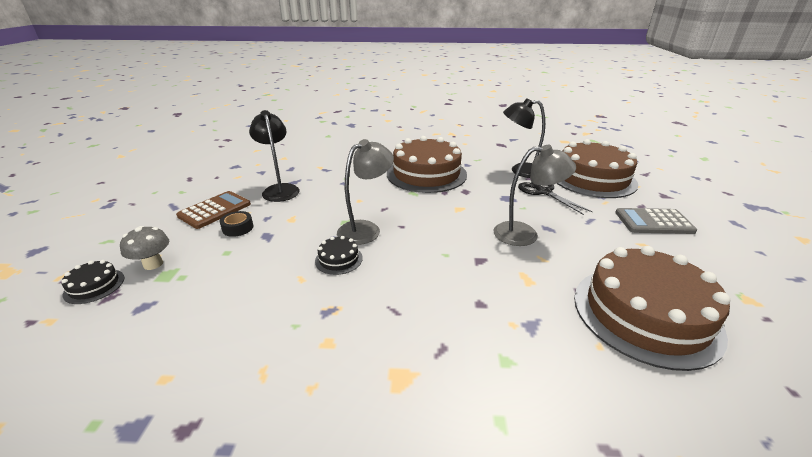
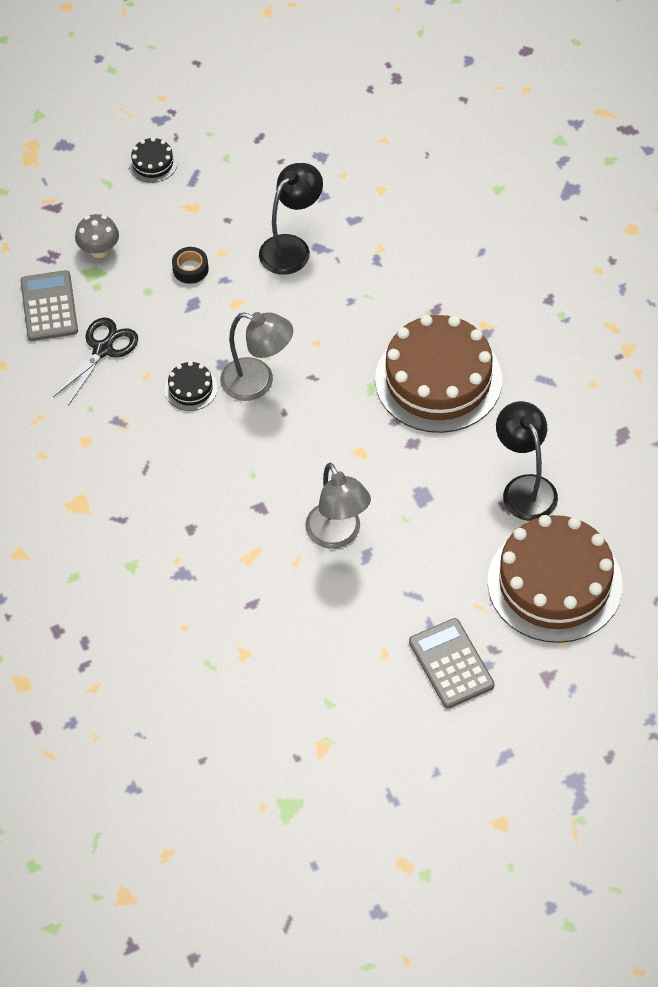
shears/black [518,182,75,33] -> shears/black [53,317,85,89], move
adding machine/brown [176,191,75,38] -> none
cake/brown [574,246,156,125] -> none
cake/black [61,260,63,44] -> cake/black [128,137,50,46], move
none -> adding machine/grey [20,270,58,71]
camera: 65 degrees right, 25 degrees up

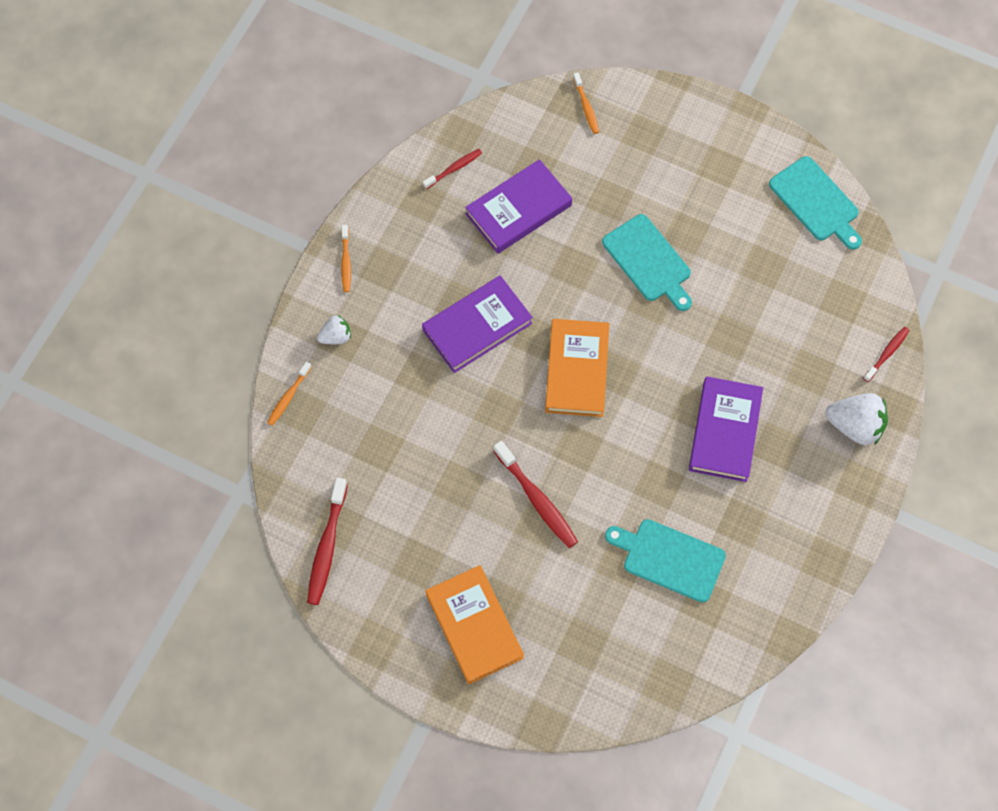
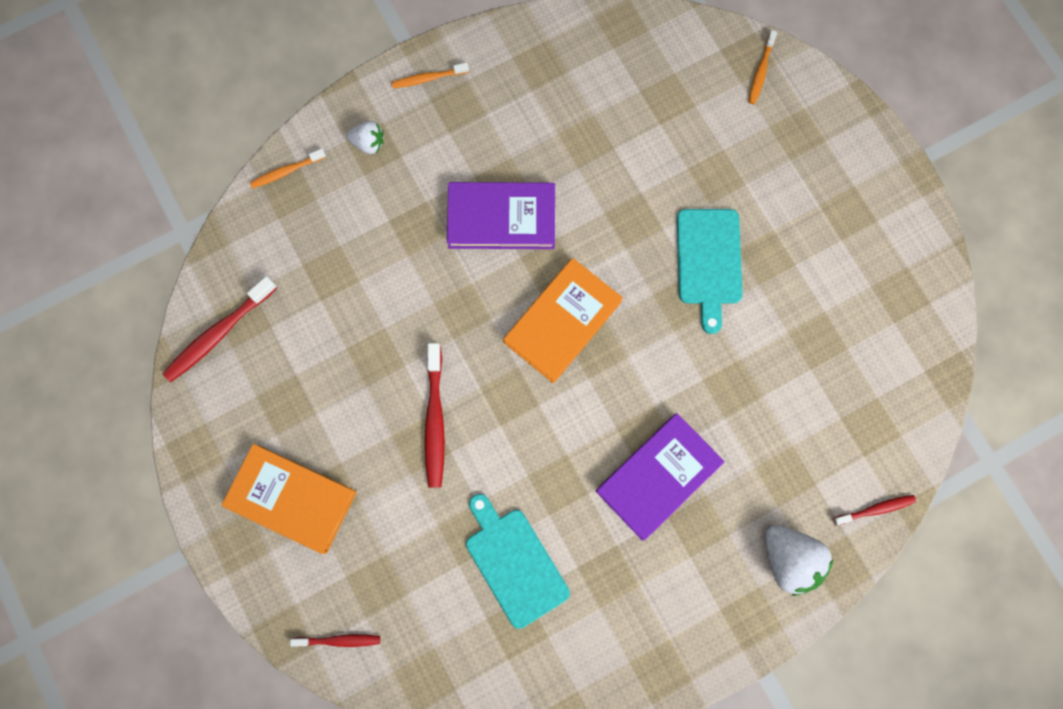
tooth brush/red [423,149,59,40] -> tooth brush/red [290,634,90,13], move
cutting board/turquoise [769,156,93,94] -> none
book/violet [465,159,107,94] -> none
tooth brush/orange-coloured [341,225,10,67] -> tooth brush/orange-coloured [391,62,78,26], 45 degrees clockwise
book/orange-coloured [425,565,99,119] -> book/orange-coloured [222,444,135,110], 75 degrees counterclockwise
camera: 35 degrees right, 10 degrees up

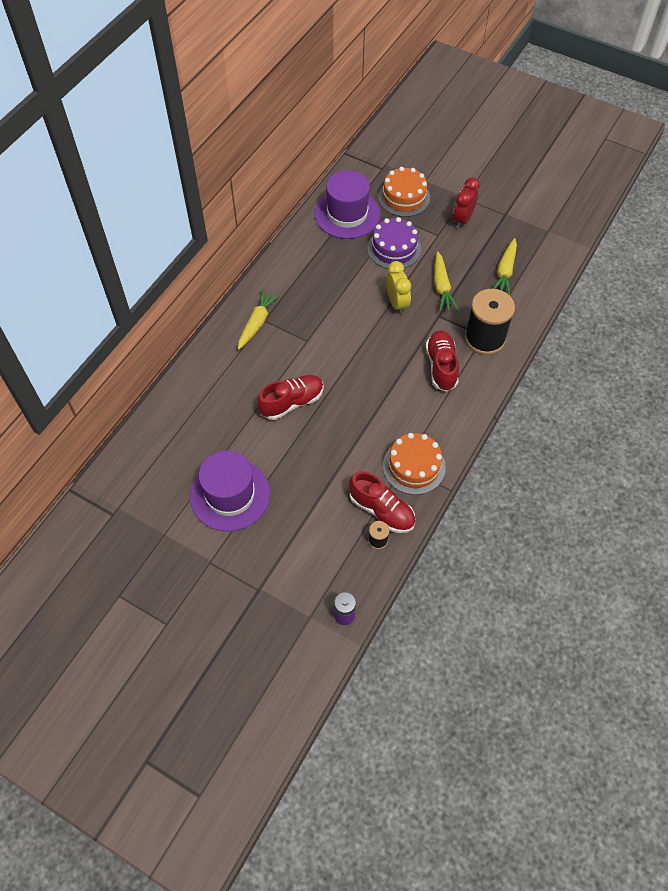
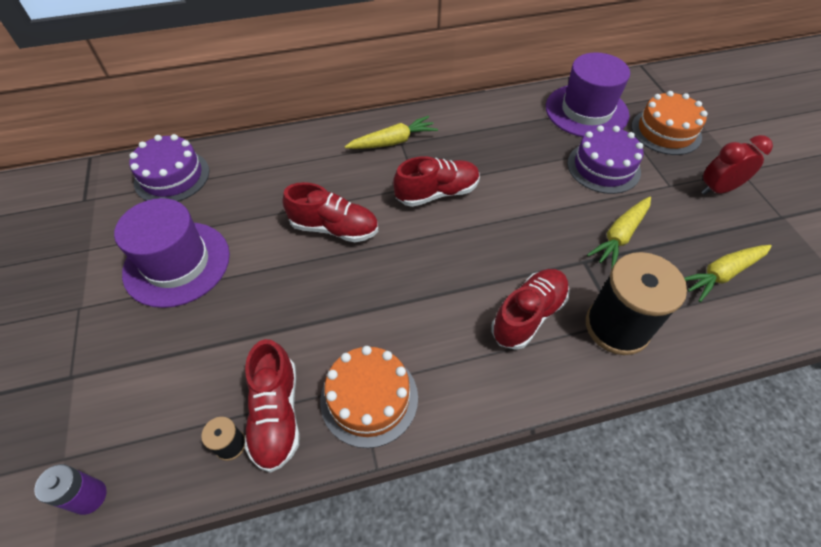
clock/golden [386,261,25,54] -> none
none -> cake/violet [129,134,80,68]
none -> shoe/red [393,156,87,51]
camera: 45 degrees right, 5 degrees down

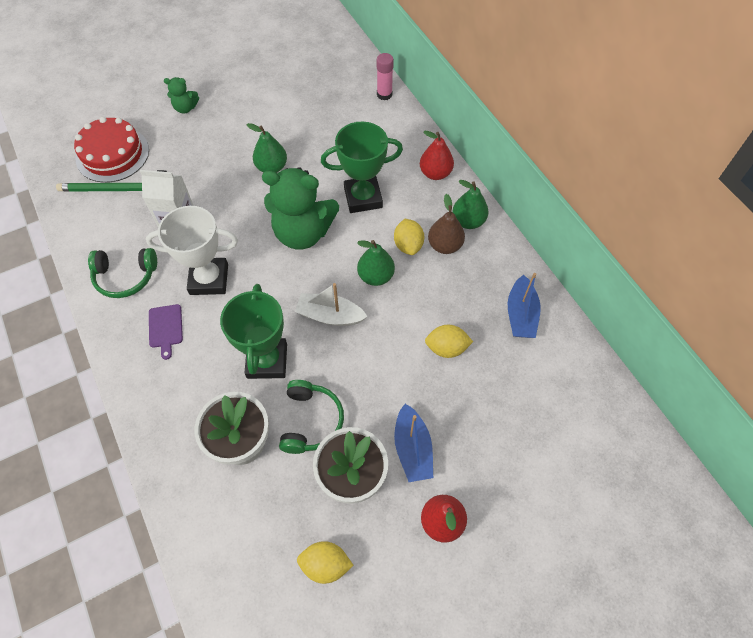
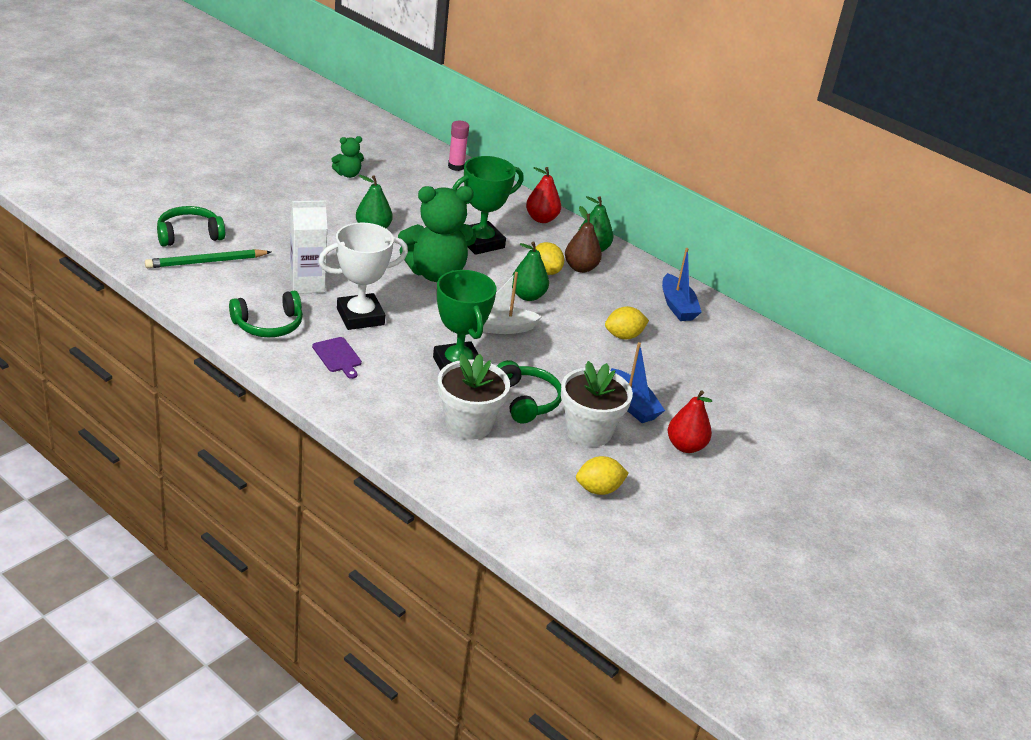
stuffed bear/green [164,77,35,37] -> stuffed bear/green [332,136,32,42], move
cake/red [74,117,75,66] -> headphones/green [157,206,68,41]
camera: 25 degrees left, 25 degrees down

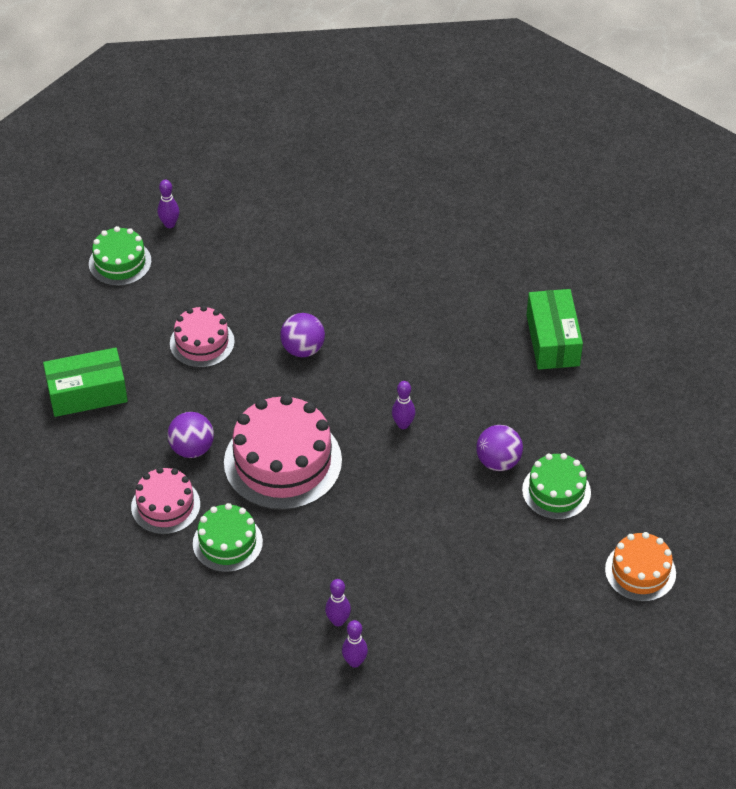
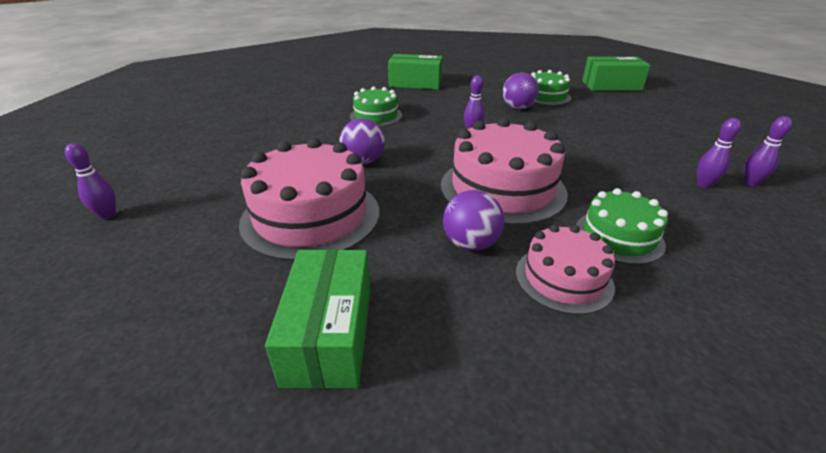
cake/green [89,226,63,60] -> cake/green [350,86,52,41], move
cake/rosy [170,306,65,62] -> cake/rosy [239,138,140,123], x1.74
cake/orange-coloured [605,532,71,70] -> package/green [582,57,69,34]
camera: 75 degrees left, 15 degrees down

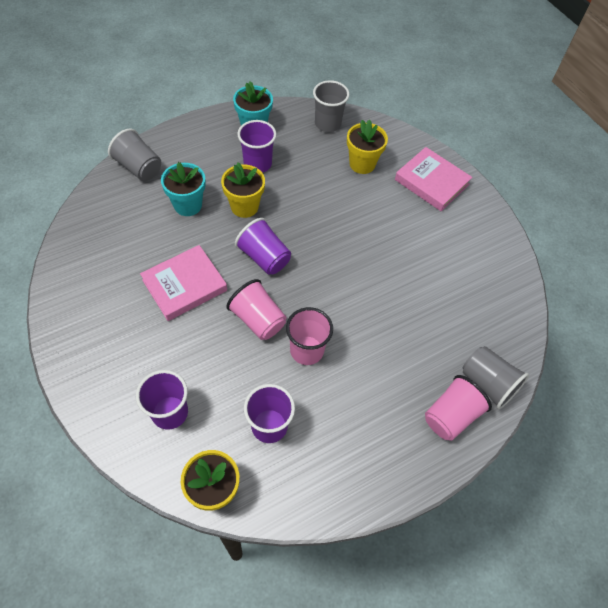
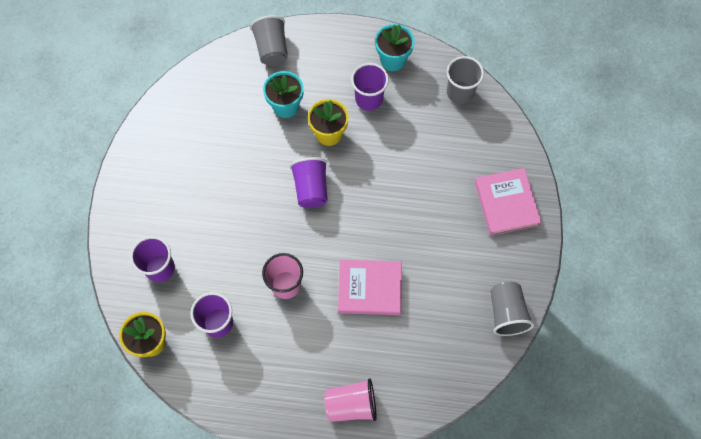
potted plant/golden [347,119,41,55] -> none
book/rosy [140,245,87,76] -> book/rosy [338,260,64,55], move
tumbler/rosy [227,279,59,61] -> none
tumbler/grey [463,346,66,63] -> tumbler/grey [490,282,44,54], move
camera: 40 degrees right, 10 degrees up

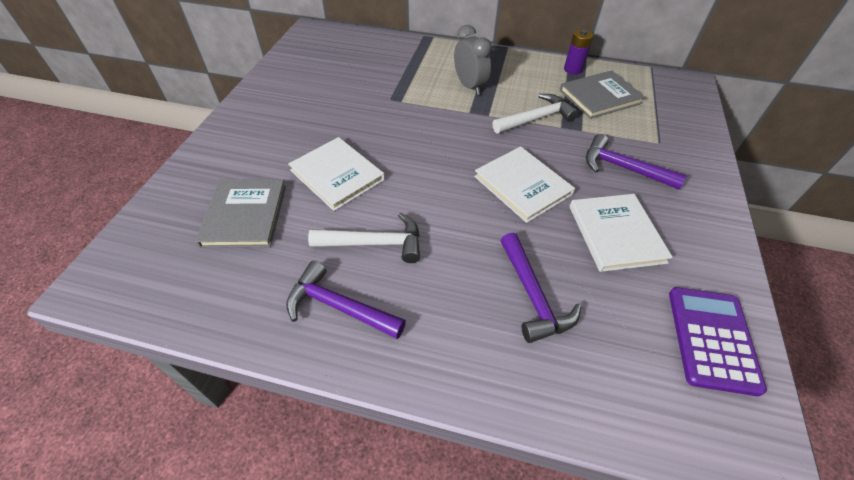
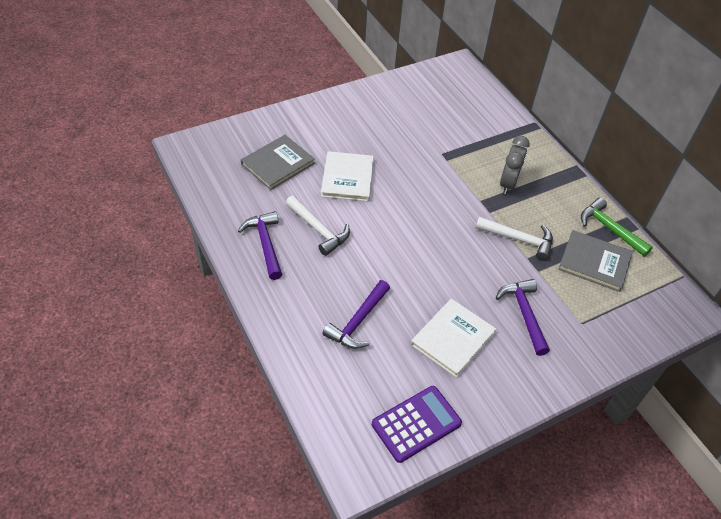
power cell/violet [564,29,29,45] -> hammer/green [581,197,72,60]
book/pure white [474,146,101,77] -> none
camera: 45 degrees right, 0 degrees up

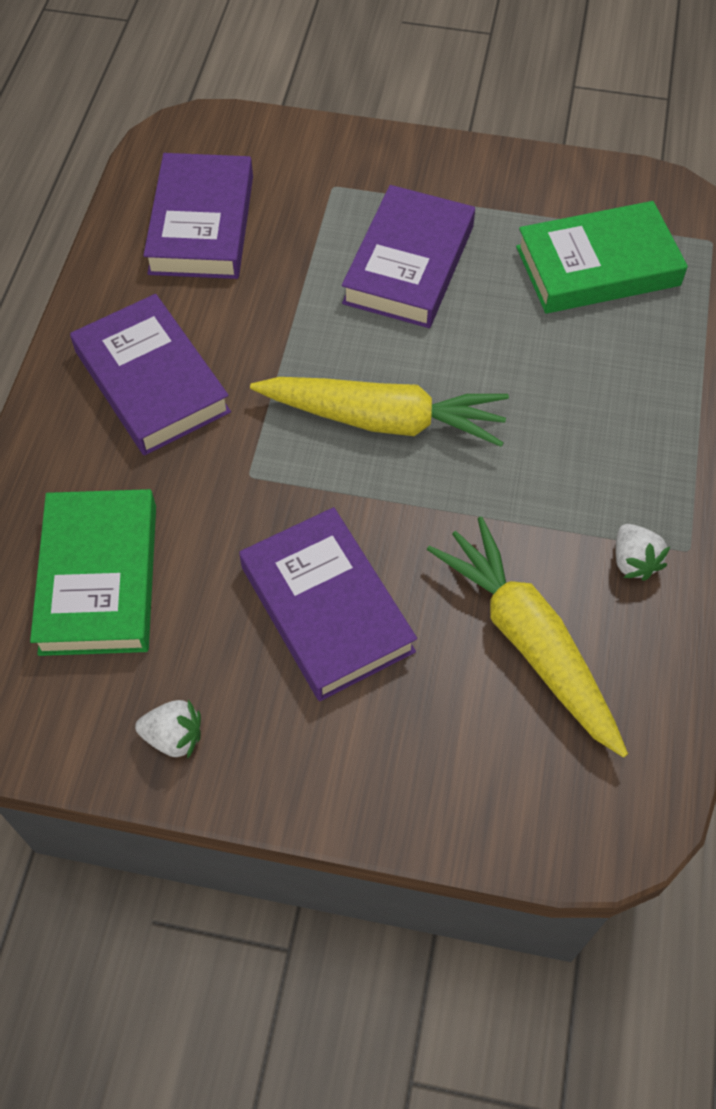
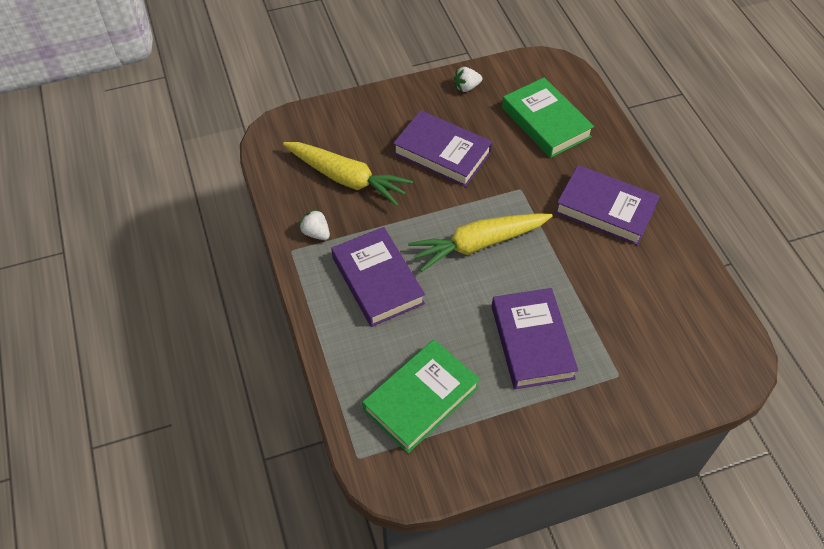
book/violet [143,153,110,126] -> book/violet [331,227,94,100], move
camera: 150 degrees right, 5 degrees down

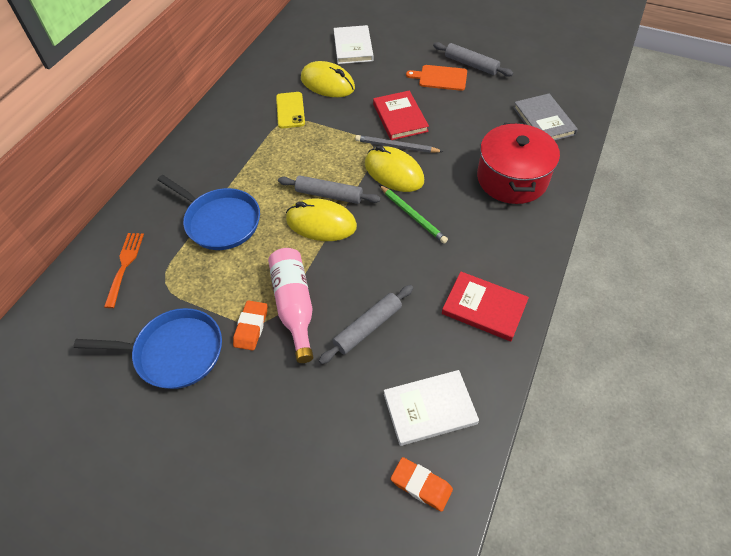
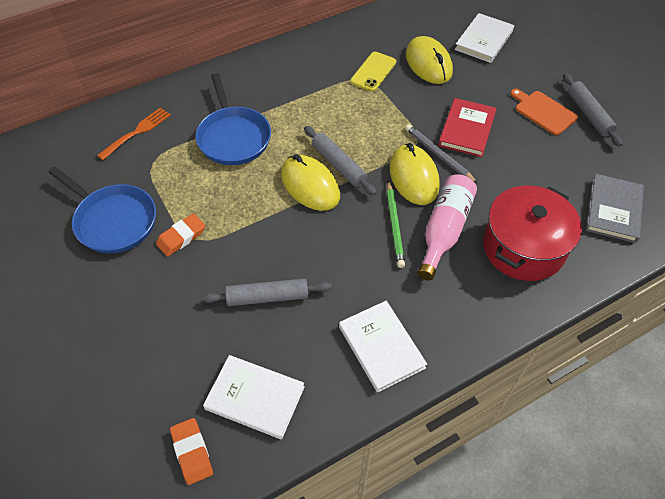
flask/rosy [268,248,45,115] -> flask/rosy [418,175,59,105], move
book/red [442,272,87,69] -> book/pure white [339,301,88,92]
camera: 35 degrees right, 0 degrees up

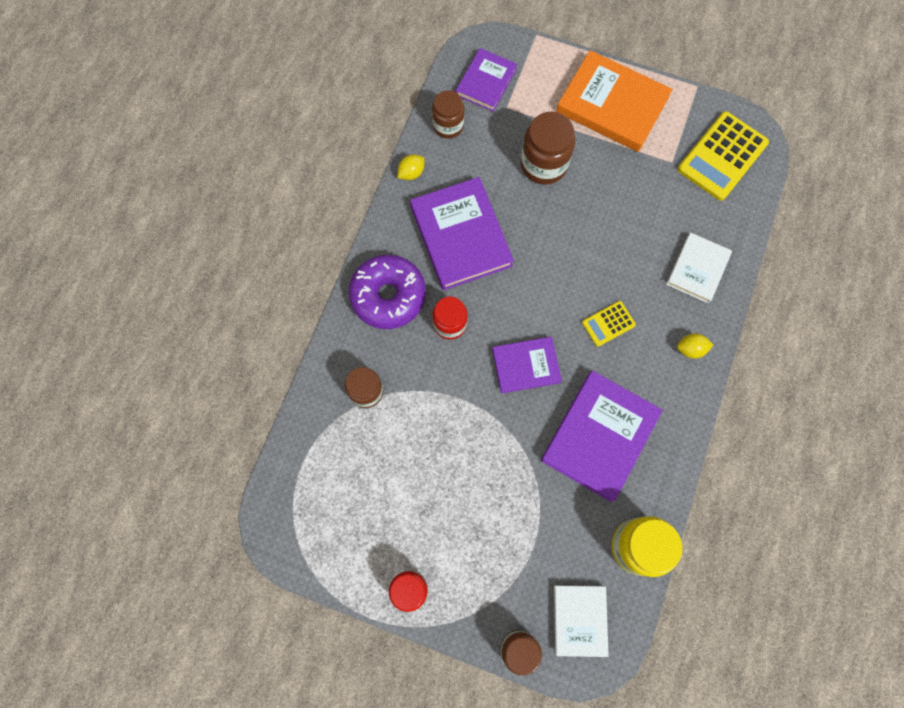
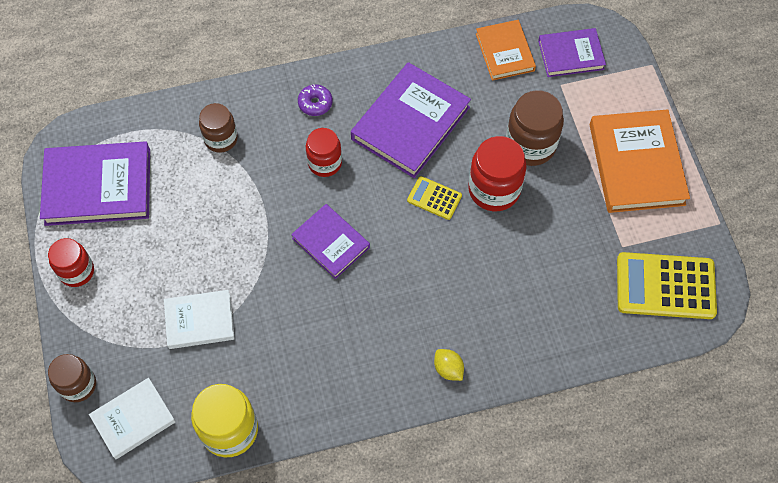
preserve jar/brown [432,90,32,49] -> book/orange-coloured [476,20,60,61]
citrus fruit/golden [398,154,27,26] -> none
book/pure white [666,232,66,71] -> book/pure white [164,290,71,59], move
doughnut/violet [349,255,77,74] -> doughnut/violet [298,84,35,32], x0.46
adding machine/golden [582,301,54,46] -> adding machine/golden [407,176,55,44], move
book/violet [541,371,122,131] -> book/violet [40,141,110,85], move
none -> preserve jar/red [468,136,58,75]
camera: 55 degrees right, 10 degrees down

